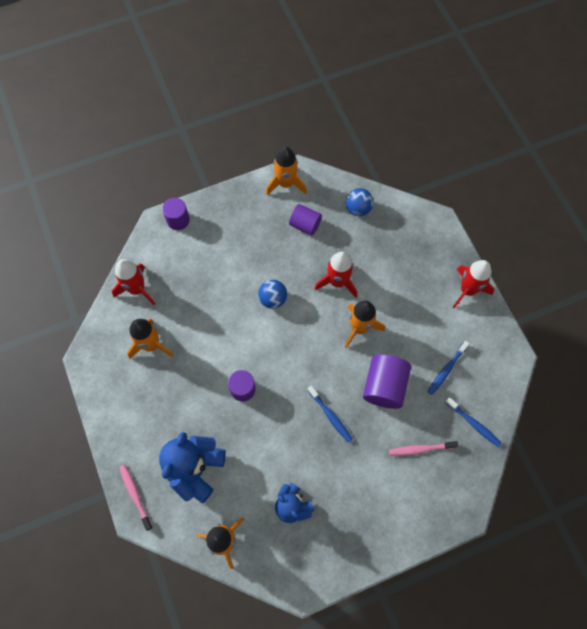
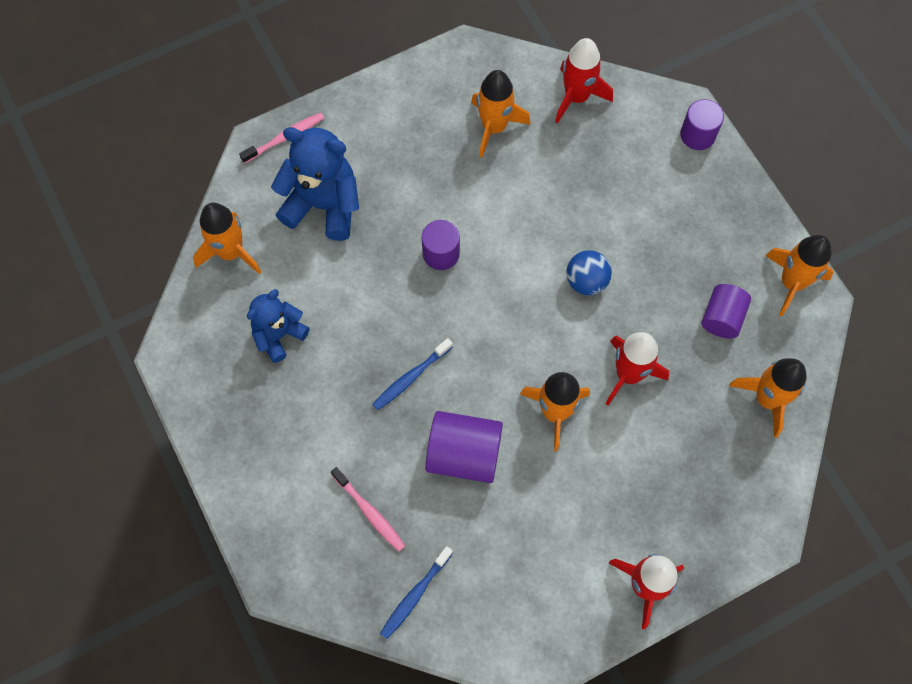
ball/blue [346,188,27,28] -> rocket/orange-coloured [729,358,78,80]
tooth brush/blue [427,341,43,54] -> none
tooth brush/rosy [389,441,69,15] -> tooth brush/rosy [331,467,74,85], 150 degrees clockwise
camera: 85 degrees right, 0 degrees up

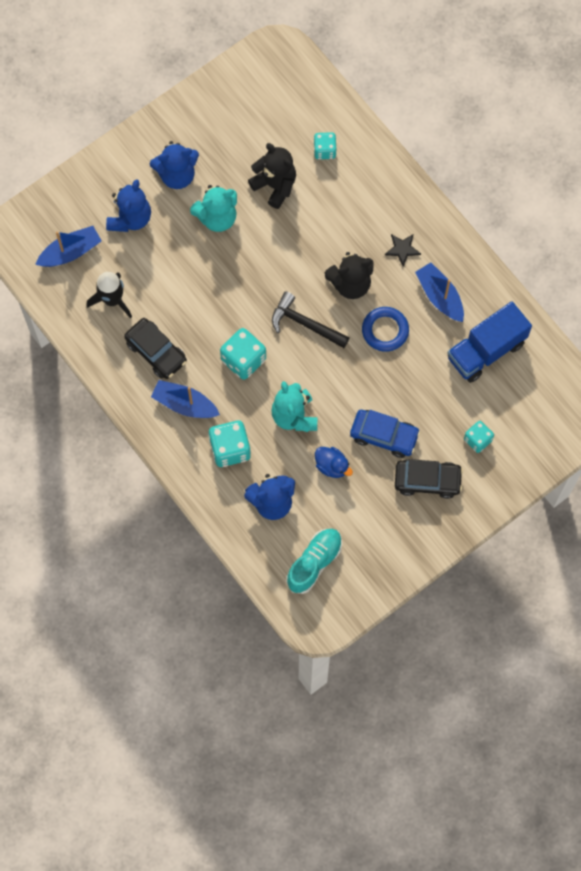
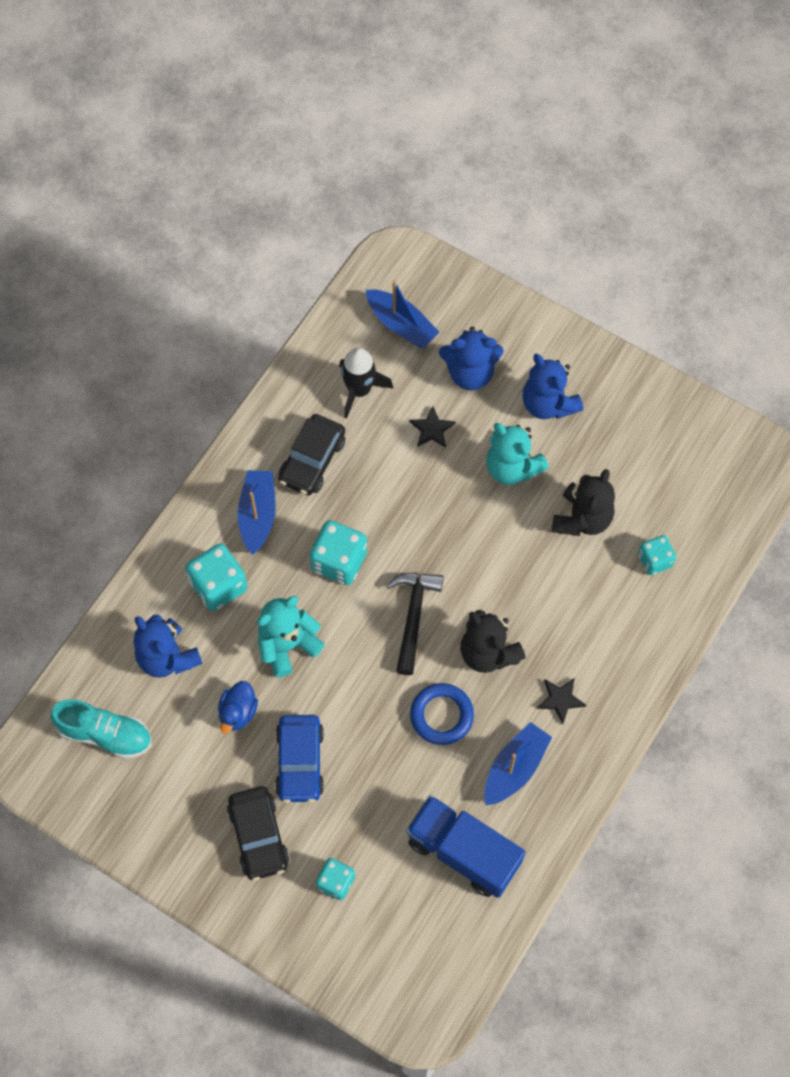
none -> star/black [409,406,47,42]
camera: 70 degrees right, 5 degrees down

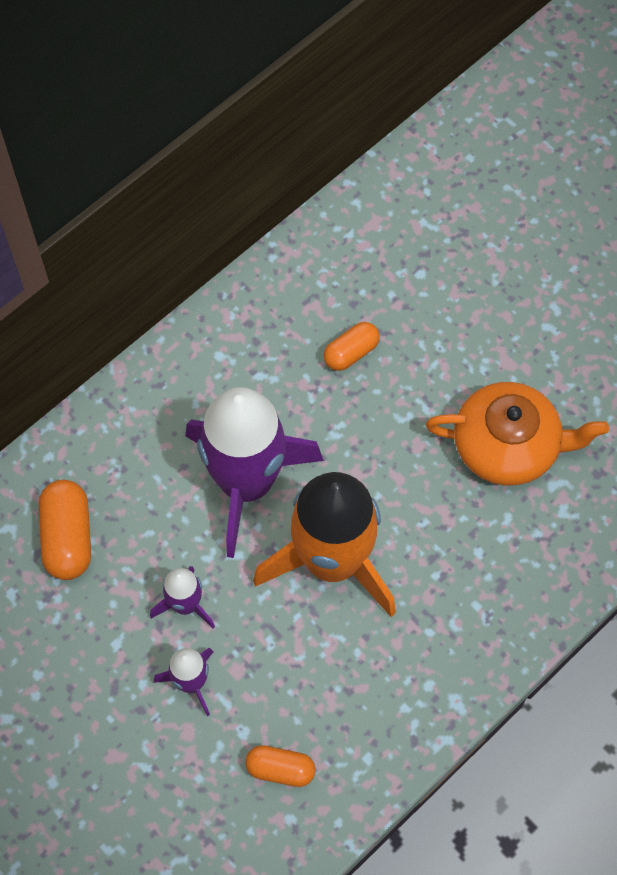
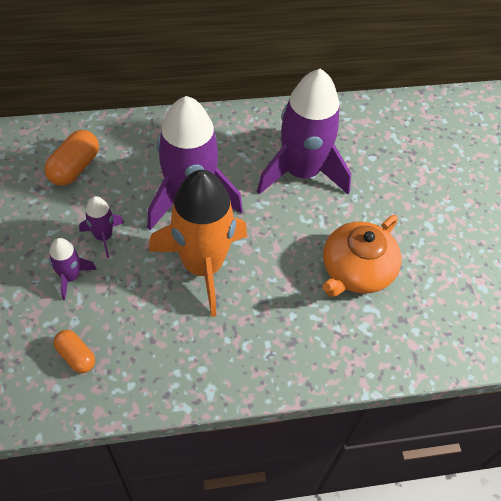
pill/orange-coloured [324,322,56,49] -> rocket/violet [257,68,94,126]
china teapot/orange-coloured [426,382,183,104] -> china teapot/orange-coloured [323,215,79,82], 90 degrees clockwise
camera: 30 degrees right, 10 degrees down

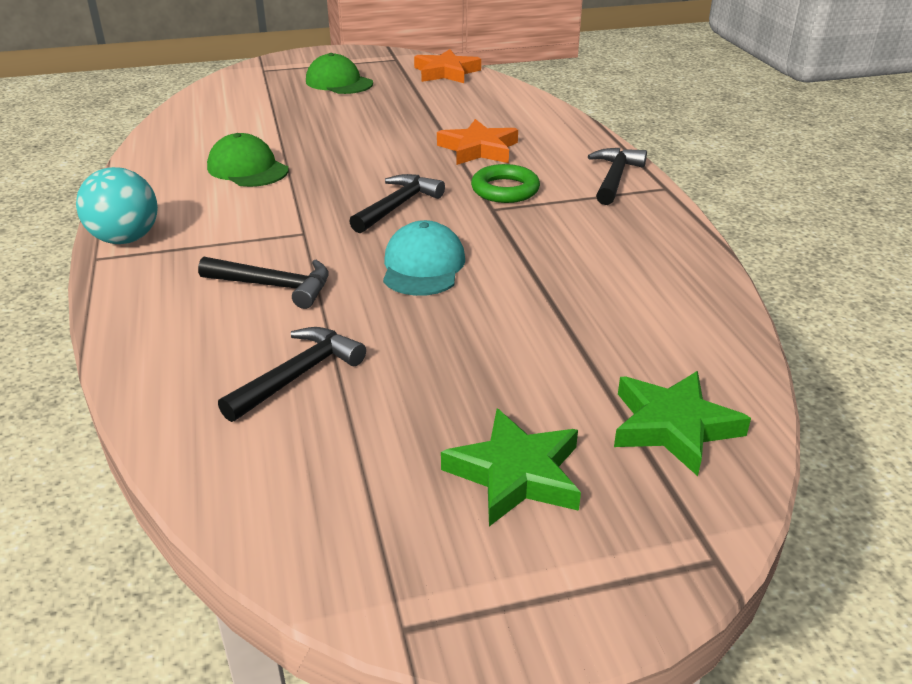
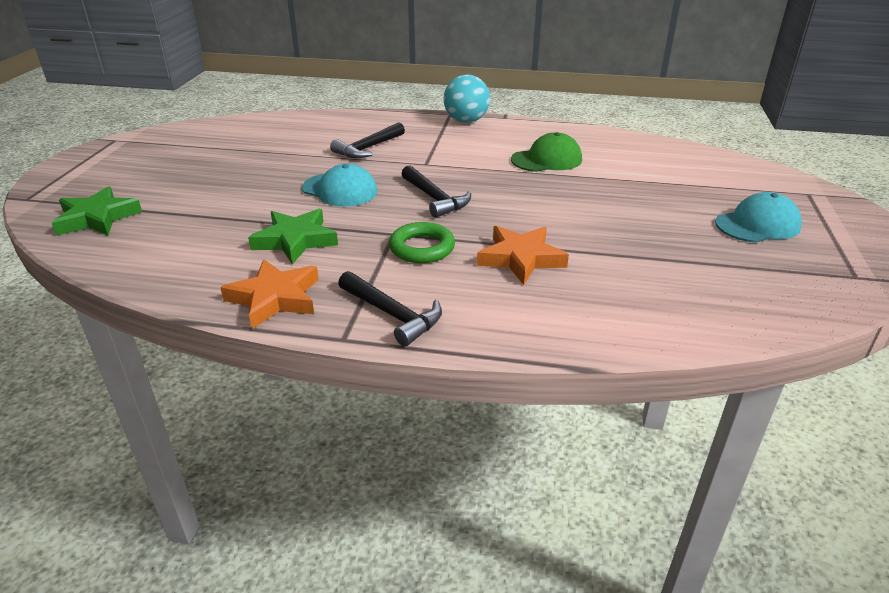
star/orange-coloured [414,49,67,34] -> star/orange-coloured [220,259,99,70], move
baseball cap/green [306,53,67,41] -> baseball cap/turquoise [715,192,87,51]
hammer/black [218,327,148,95] -> none
star/green [441,409,140,117] -> star/green [248,209,90,55], move
camera: 115 degrees right, 0 degrees up

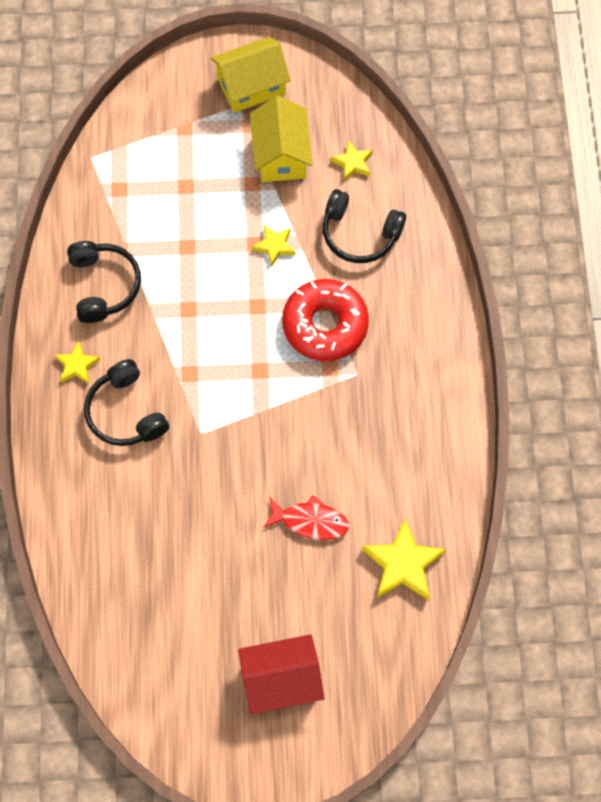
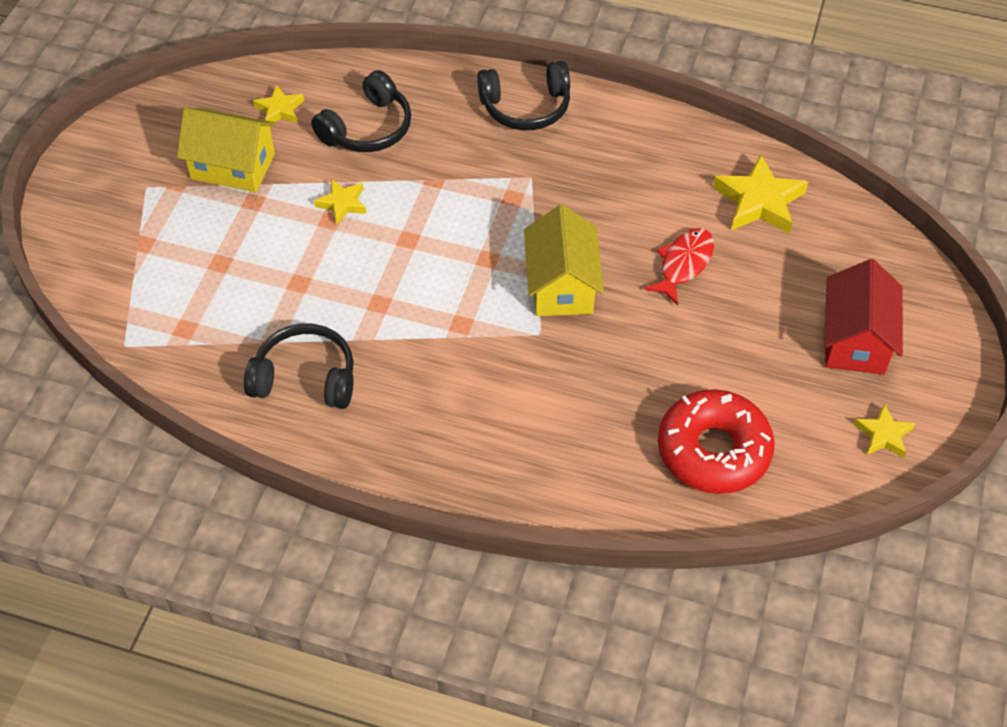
house/golden [211,37,80,76] -> house/golden [524,205,80,111], move
doughnut/red [282,279,87,82] -> doughnut/red [658,389,117,105], move
star/golden [55,341,45,43] -> star/golden [854,403,61,55], move
headphones/black [84,359,85,87] -> headphones/black [477,61,93,69], move
camera: 70 degrees left, 15 degrees down

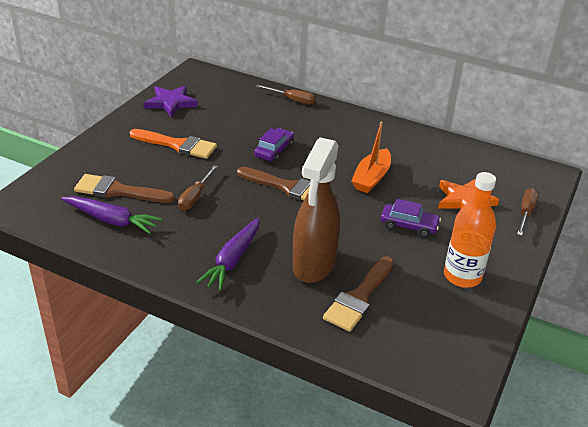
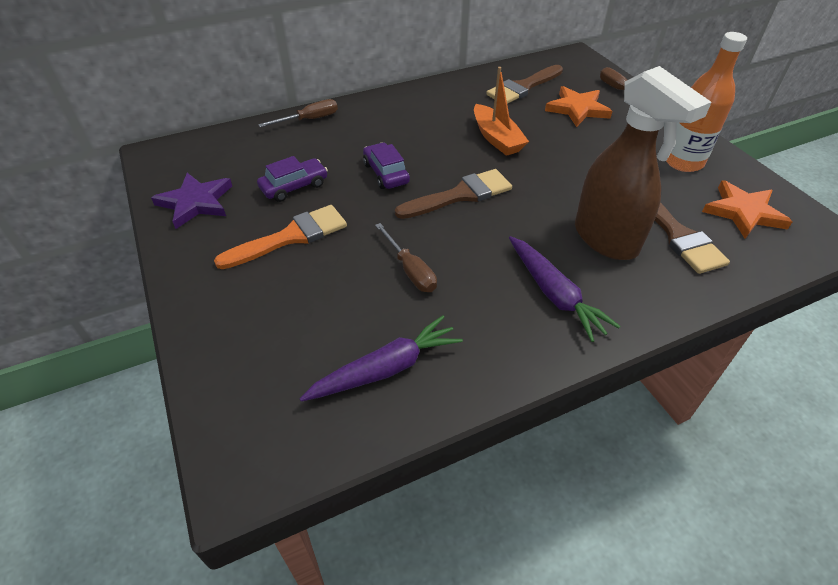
brush/brown [74,174,101,29] -> brush/brown [486,65,77,39], move
toy car/violet [381,199,60,38] -> toy car/violet [257,156,71,46], move
none -> star/orange-coloured [702,180,90,59]
camera: 50 degrees left, 10 degrees up

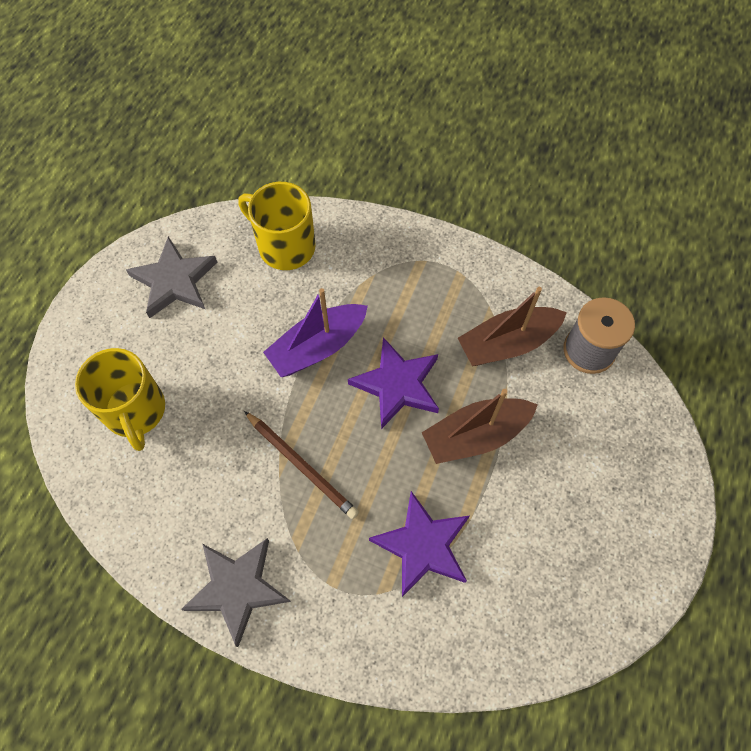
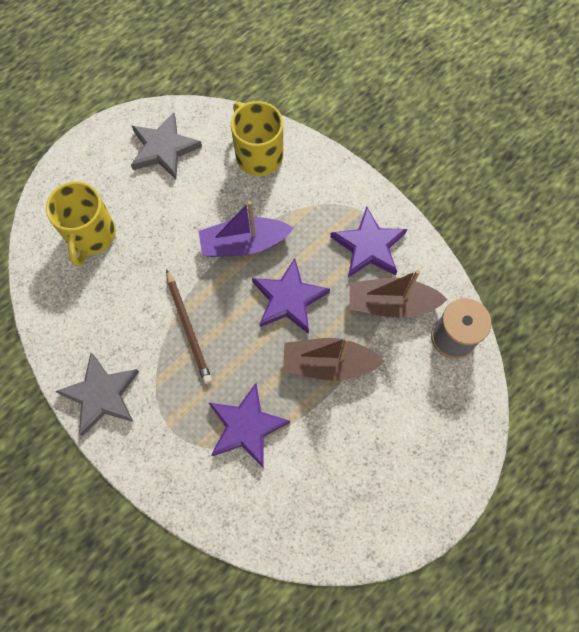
none -> star/violet [330,206,77,72]
camera: 25 degrees right, 5 degrees up

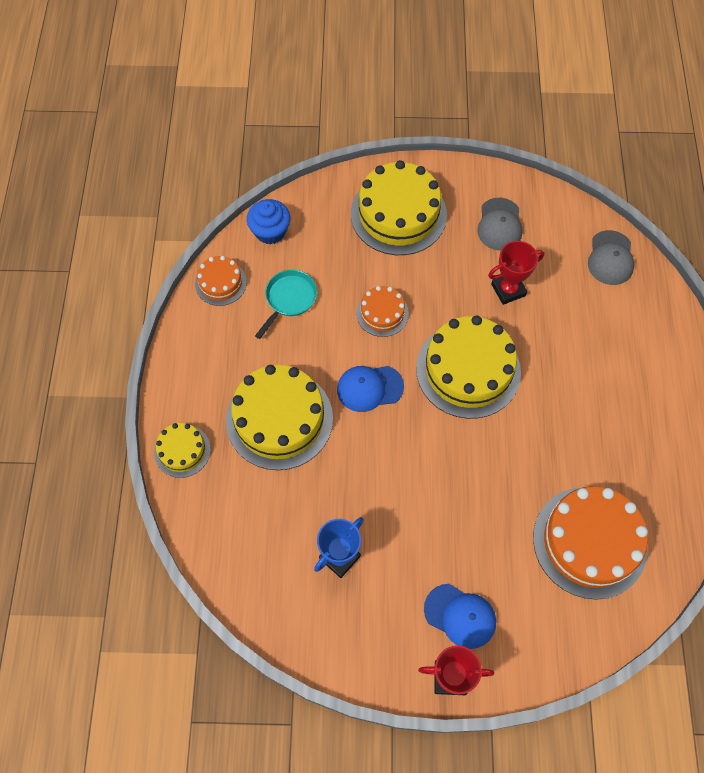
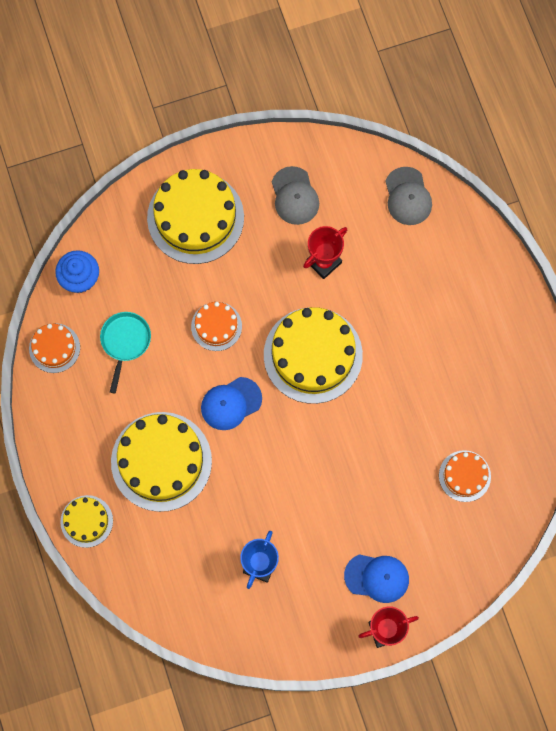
cake/orange-coloured [533,486,115,114] -> cake/orange-coloured [439,450,52,52], x0.52
camera: 20 degrees left, 10 degrees up

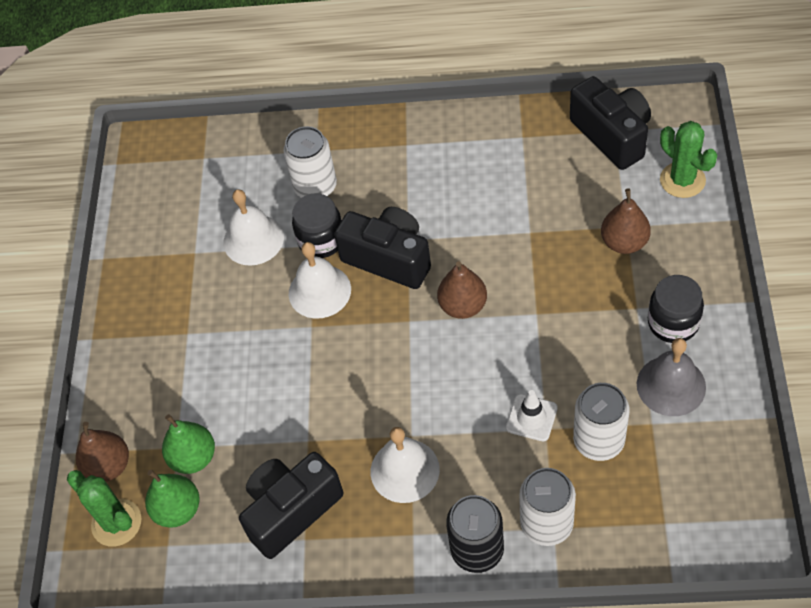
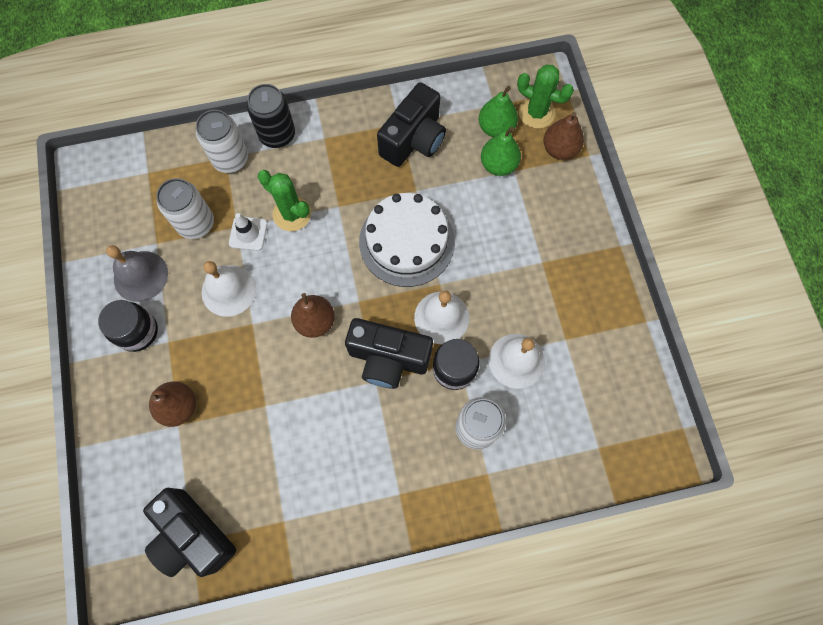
saguaro cactus/green [660,121,57,77] -> saguaro cactus/green [258,170,53,61], move
bell/pure white [371,427,69,76] -> bell/pure white [202,261,54,56], move
none -> cake/pure white [359,193,96,94]
camera: 160 degrees right, 15 degrees up

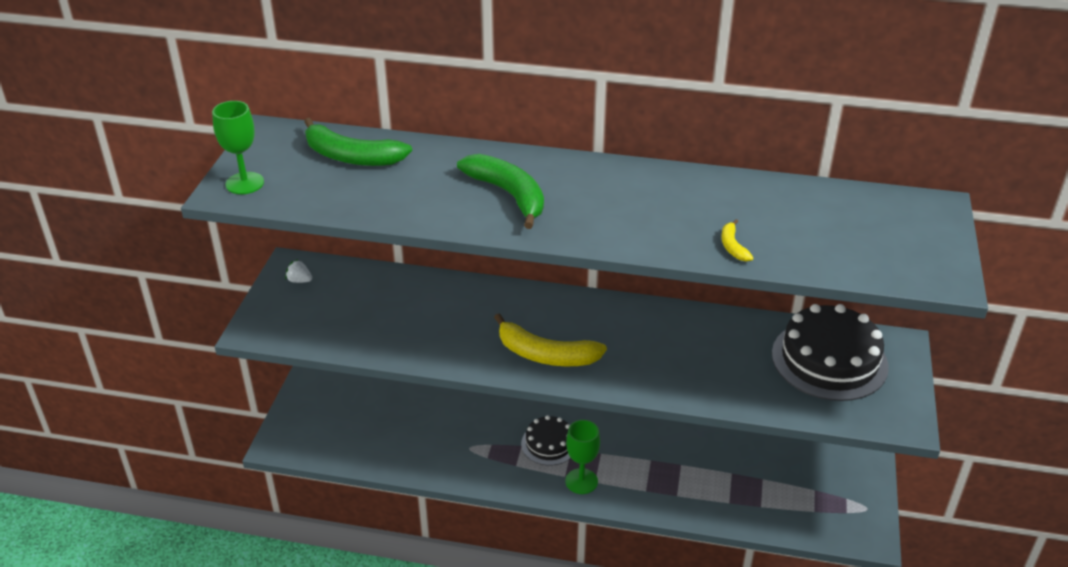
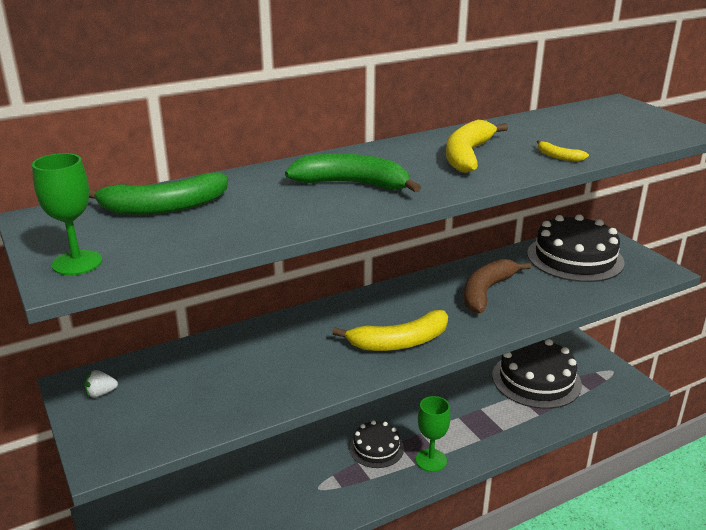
none -> banana/golden [446,120,62,53]
none -> banana/brown [464,259,67,54]
none -> cake/black [492,339,90,70]
camera: 40 degrees left, 10 degrees down

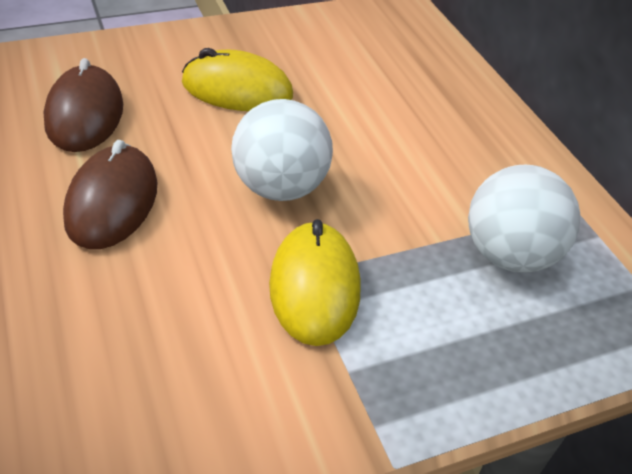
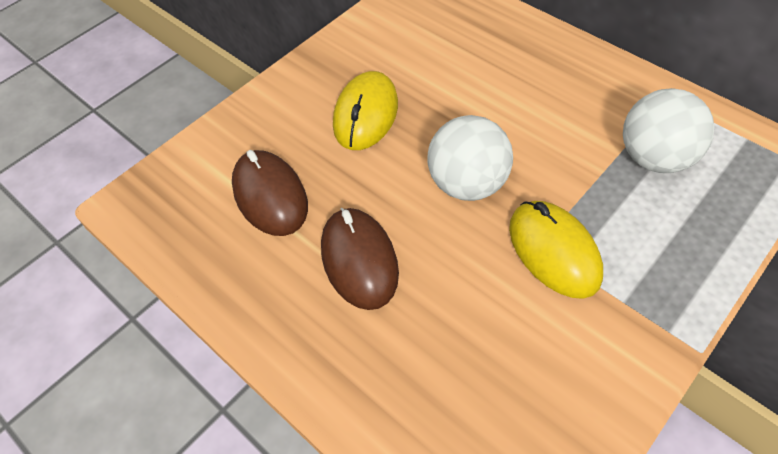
mouse/golden [182,48,111,63] -> mouse/golden [333,71,65,79], 60 degrees counterclockwise
camera: 20 degrees left, 10 degrees up

